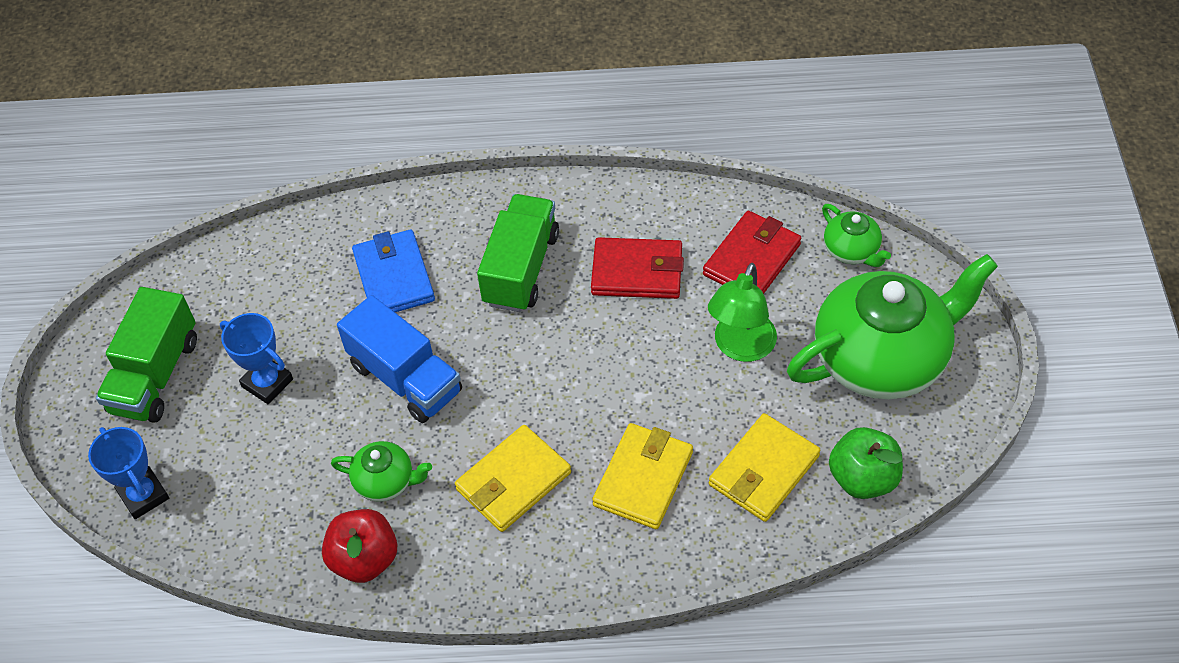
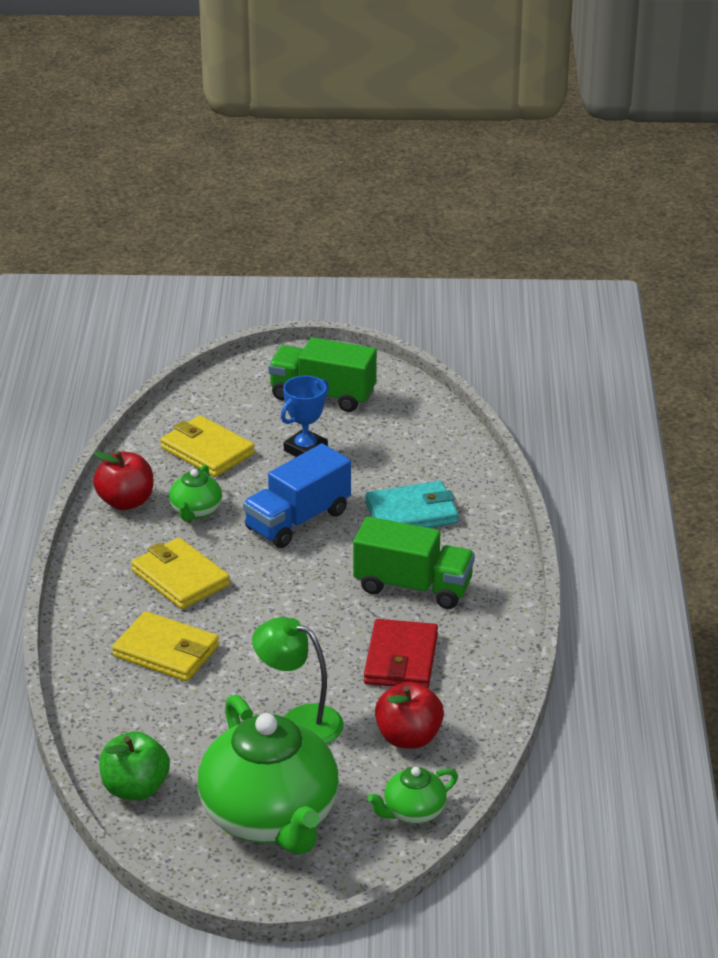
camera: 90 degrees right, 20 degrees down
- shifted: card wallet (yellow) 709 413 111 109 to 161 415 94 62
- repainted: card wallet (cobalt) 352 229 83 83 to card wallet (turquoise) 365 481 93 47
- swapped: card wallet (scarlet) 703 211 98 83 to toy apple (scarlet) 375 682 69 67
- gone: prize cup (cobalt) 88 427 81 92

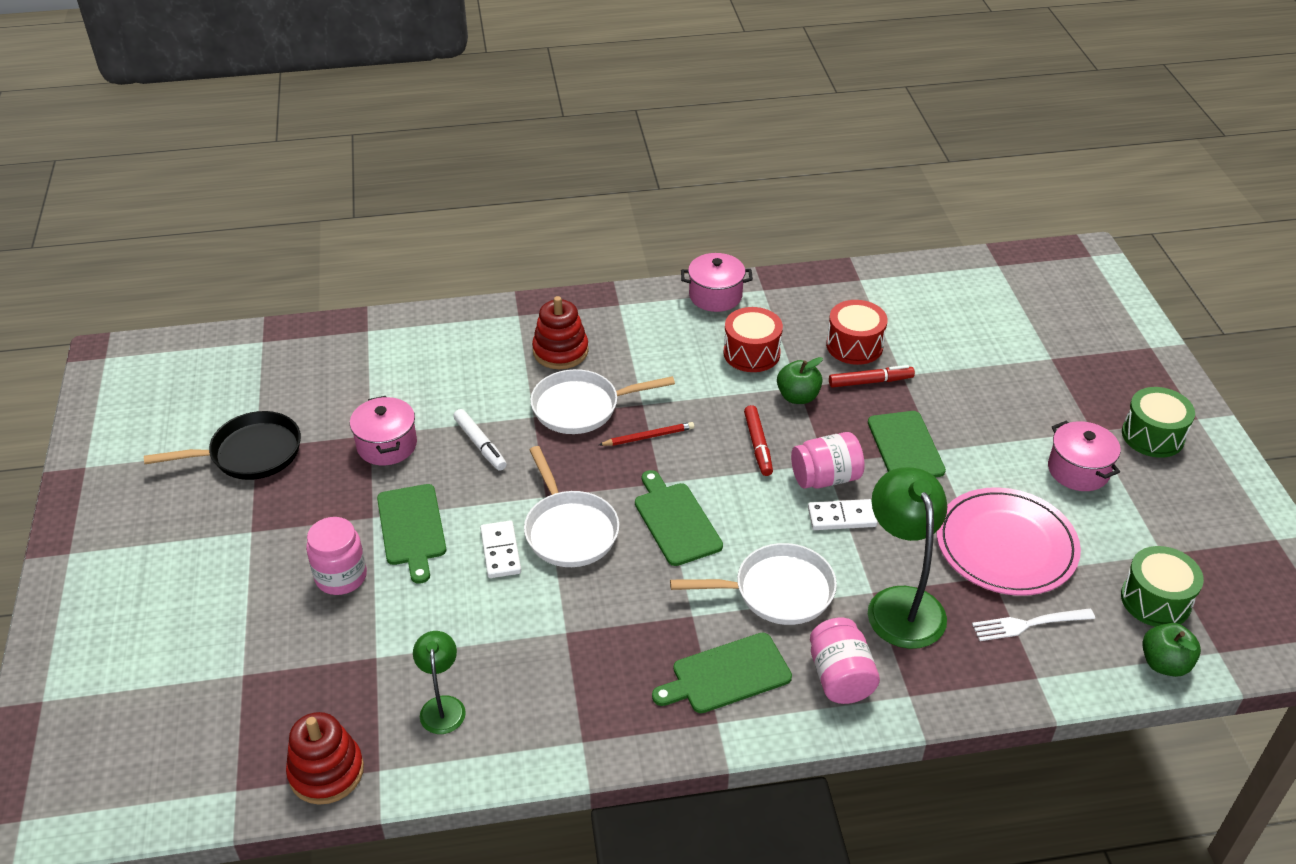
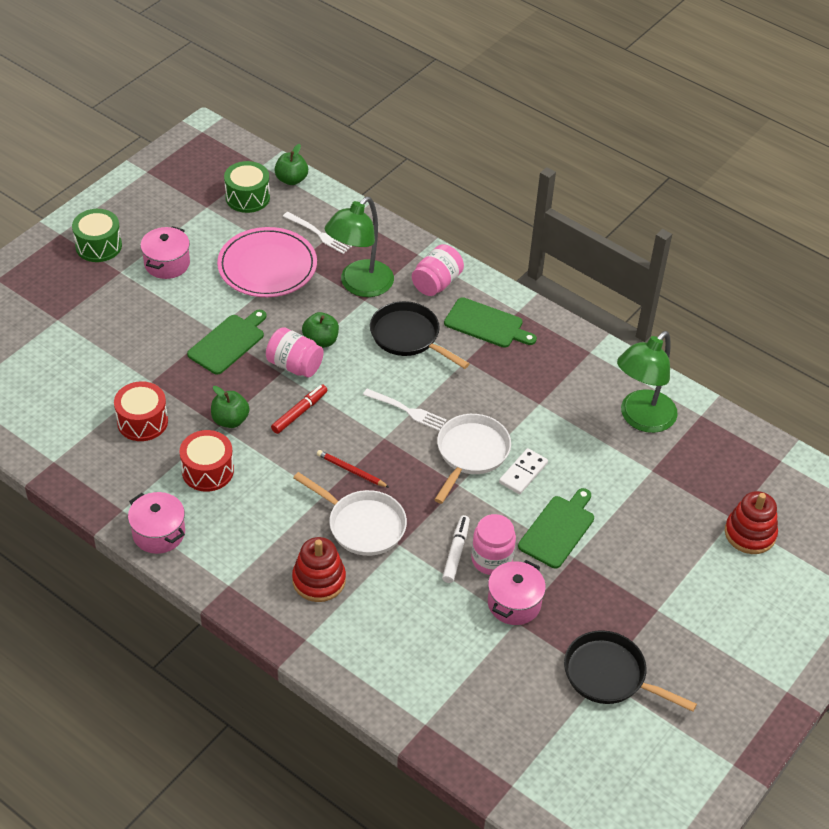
camera: 135 degrees left, 5 degrees up
- swapped: domino tile (snow-white) 808 499 69 31 to toy apple (leaf-green) 302 312 37 36
- swapped: chopping board (leaf-green) 635 470 88 96 to dinner fork (snow-white) 363 389 84 42
- repainted: skillet (snow-white) 670 543 167 82 to skillet (black) 370 301 99 68
- shifted: jam jar (rose-pink) 306 517 61 78 to 471 514 45 61
- scaled: lamp (leaf-green) 413 631 53 103 = 617 331 61 102 x1.83
- shifted: stacking rings (scarlet) 286 712 78 93 to 725 491 53 63
- gone: marker (scarlet) 829 365 86 23

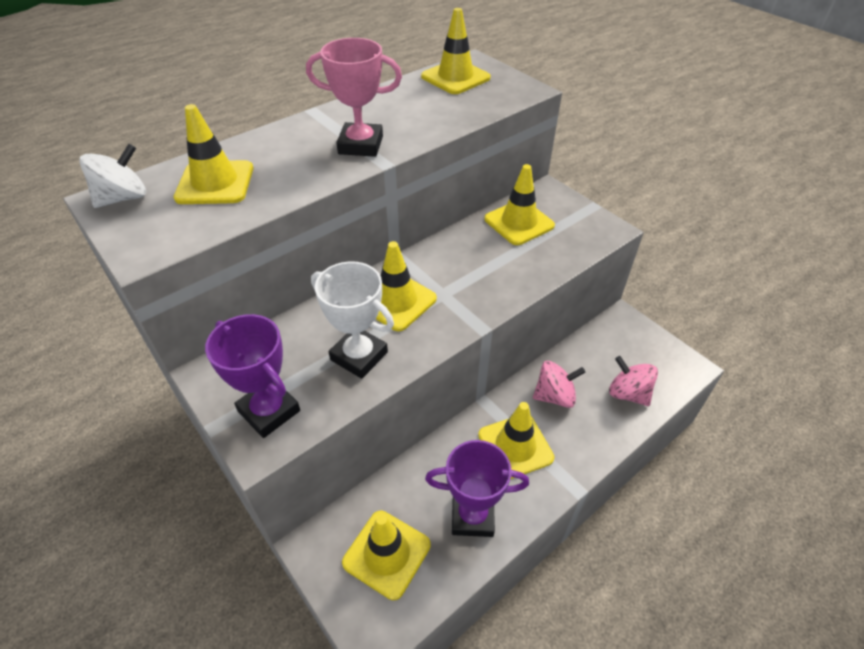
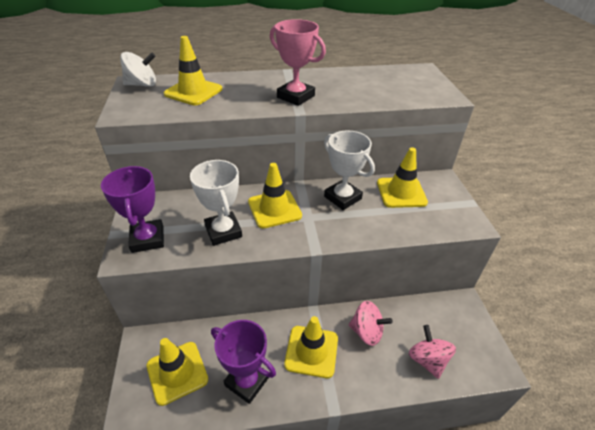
camera: 30 degrees right, 5 degrees down
- new: prize cup (snow-white) 324 130 51 80
- gone: road cone (yellow) 421 8 70 86

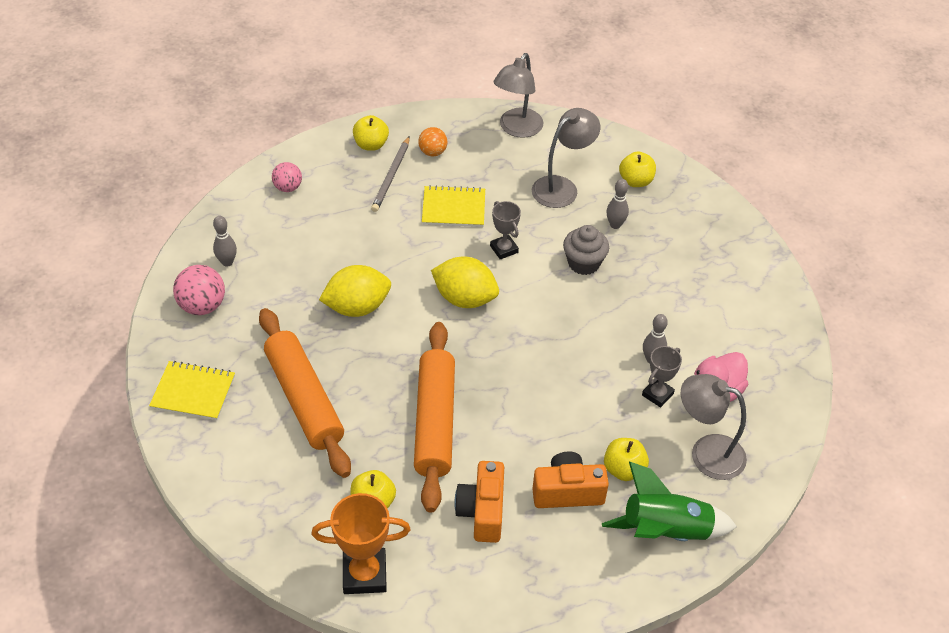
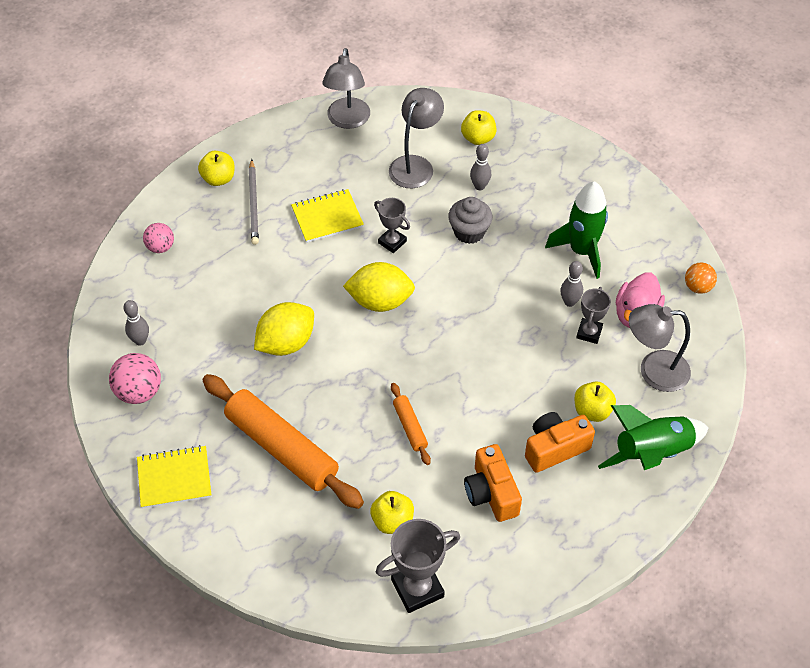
camera: 20 degrees left, 5 degrees up
- repainted: prize cup (orange-coloured) 311 493 99 101 to prize cup (grey) 376 519 84 94
- scaled: dough roller (orange-coloured) 414 322 41 191 = 391 383 40 82 x0.46
- new: toy rocket (leaf-green) 545 181 63 98
- shifted: ball (orange-coloured) 418 127 29 29 to 685 262 32 32

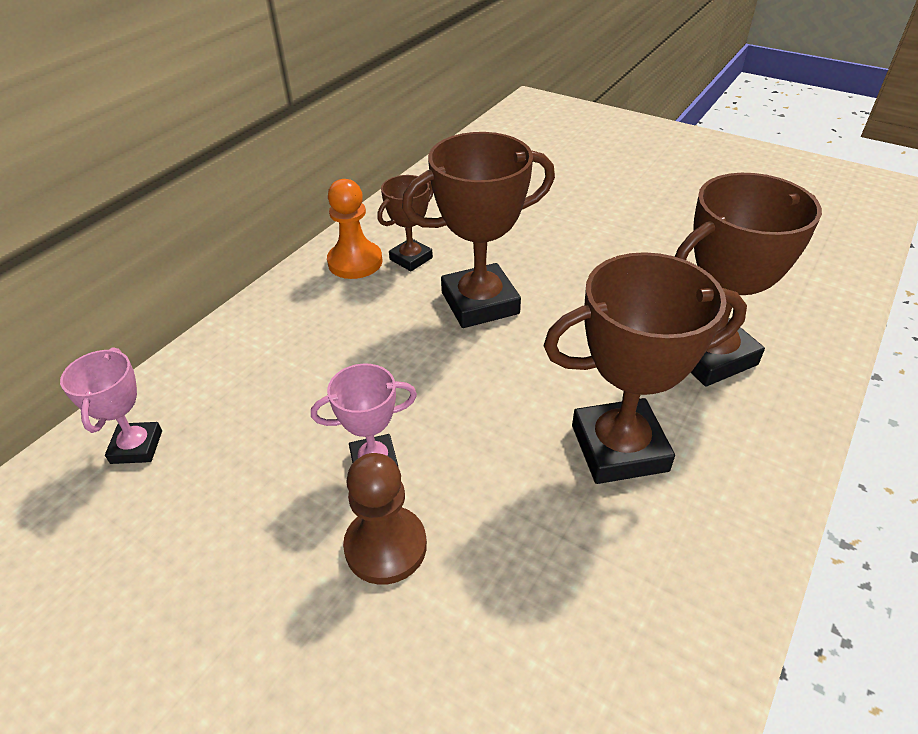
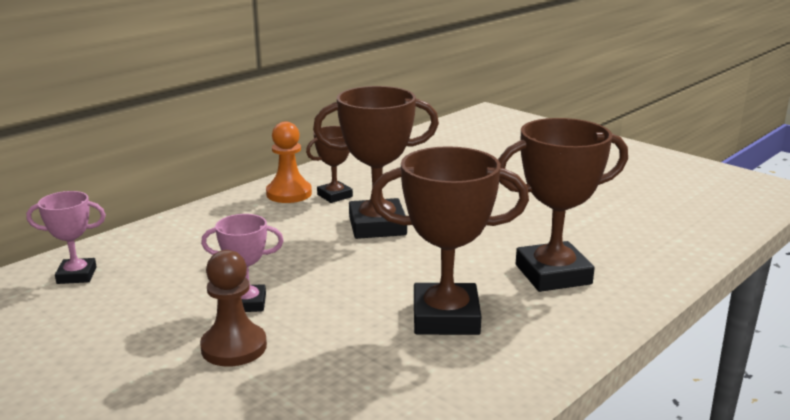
camera: 10 degrees right, 20 degrees down
- rotated: prize cup (rose-pink) 60 347 102 117 = 26 191 80 93 75 degrees clockwise

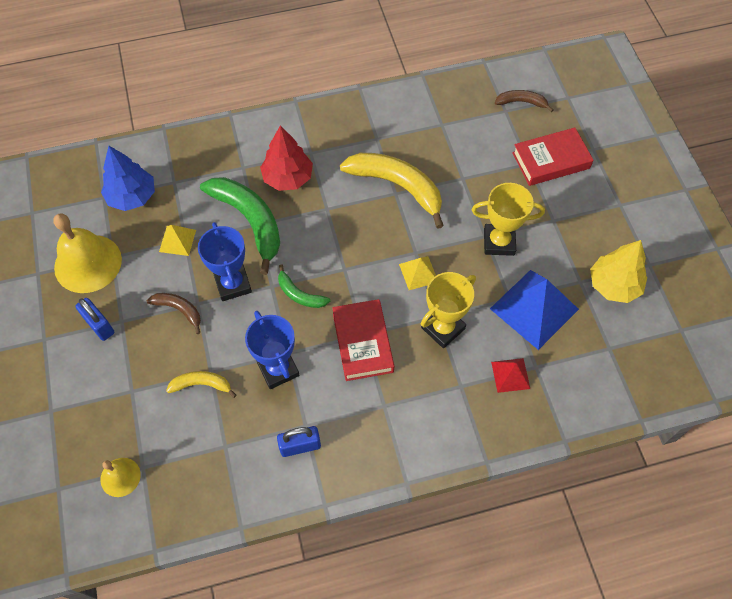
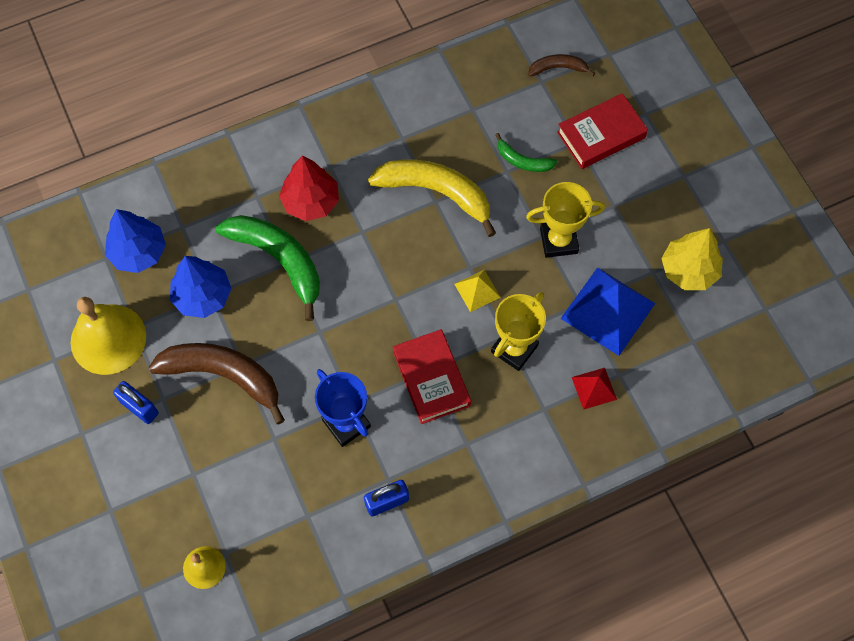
camera: 10 degrees left, 5 degrees up
- scaled: banana fruit (dark brown) 147 293 54 41 = 149 343 136 81 x1.99
- swapped: pyramid (yellow) 159 225 37 31 to toy tree (cobalt) 170 256 62 62
- shifted: banana fruit (leaf-green) 278 264 52 44 to 495 133 63 39
- gone: banana fruit (yellow) 166 371 70 27
- gone: prize cup (cobalt) 198 222 54 79

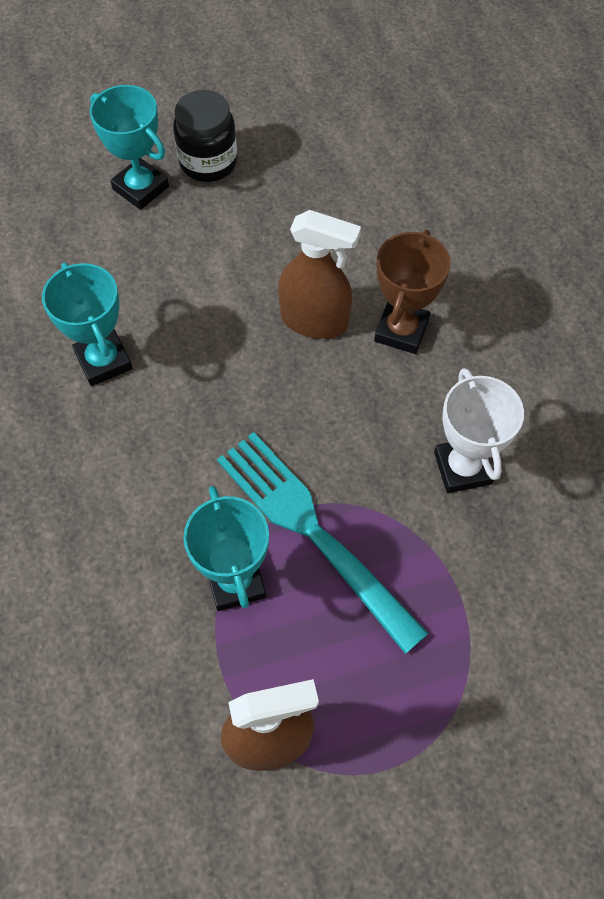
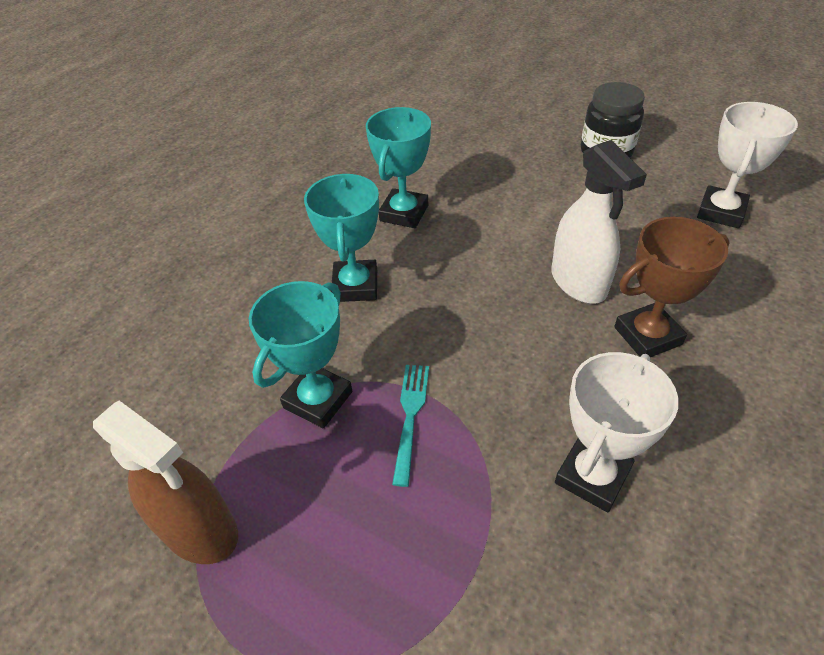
camera: 50 degrees right, 15 degrees down
- shifted: prize cup (turquoise) 90 85 79 125 to 304 174 75 128
- scaled: dinner fork (turquoise) 217 432 212 222 = 392 365 37 122 x0.48
- repainted: spray cleaner (dark brown) 278 210 83 129 to spray cleaner (snow-white) 552 140 95 164
- new: prize cup (snow-white) 697 102 101 126

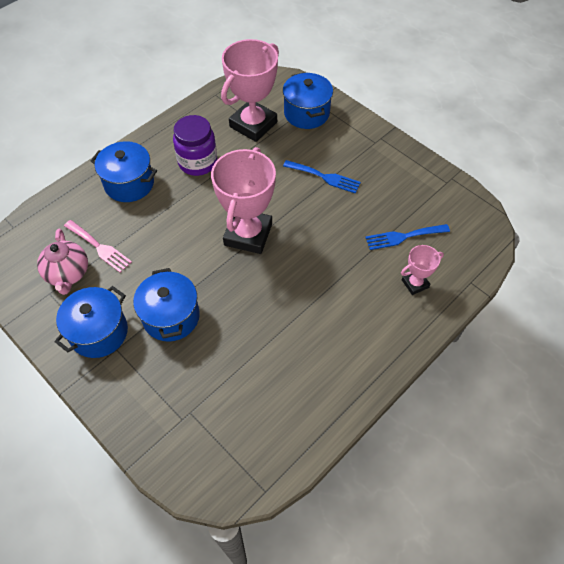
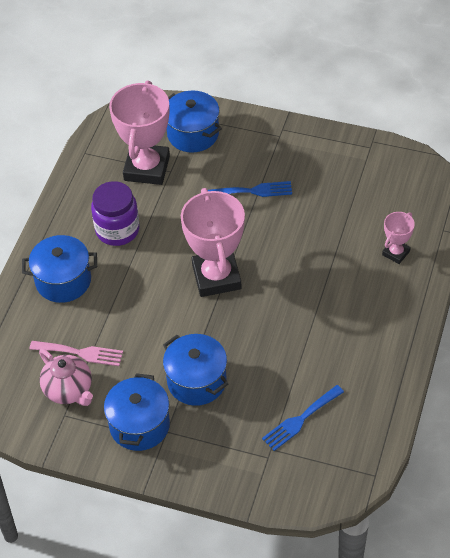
camera: 25 degrees left, 5 degrees down
- shifted: dinner fork (cobalt) 365 224 85 26 to 262 385 82 66

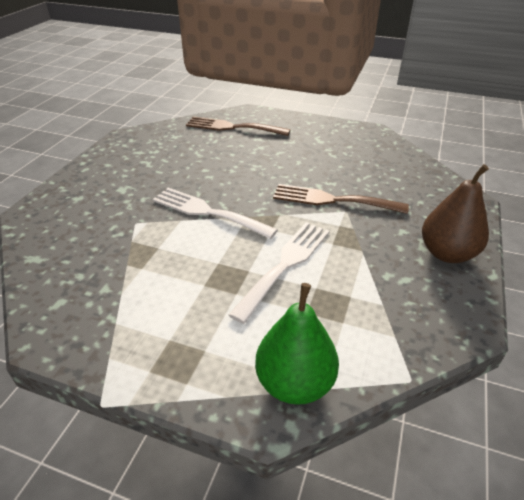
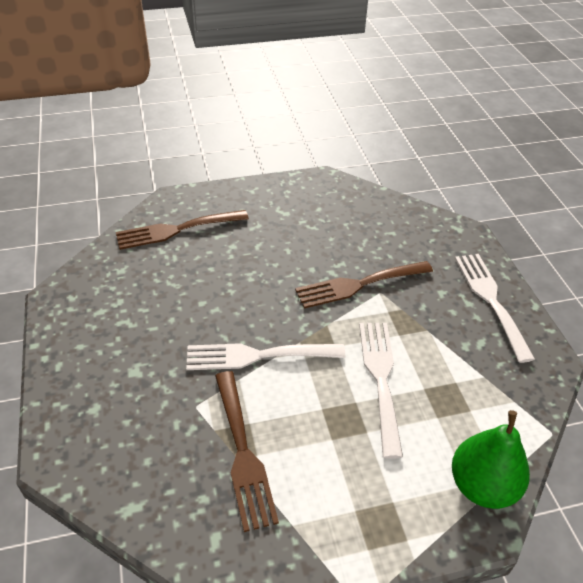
camera: 35 degrees left, 5 degrees up
- new: dinner fork (dark brown) 215 371 64 161
- swapped: toy pear (dark brown) 422 164 67 99 to dinner fork (snow-white) 455 254 80 109

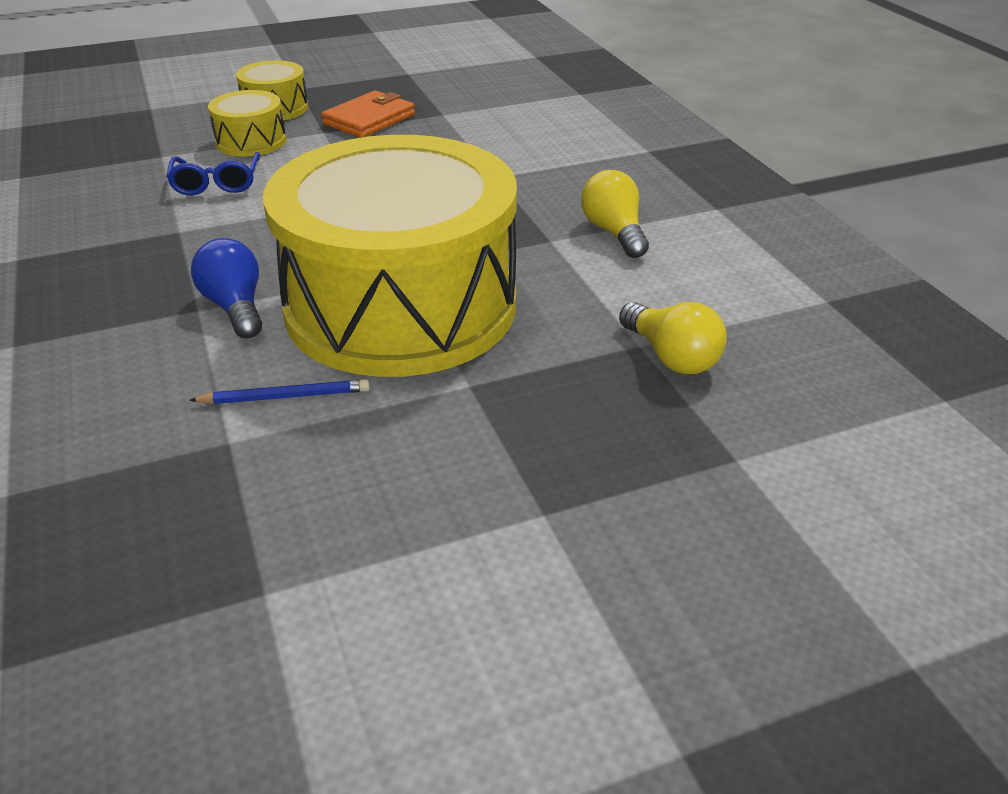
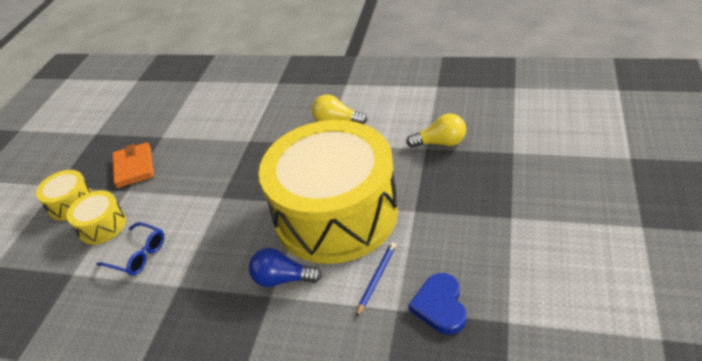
camera: 50 degrees left, 5 degrees up
- new: heart (cobalt) 408 273 58 62

